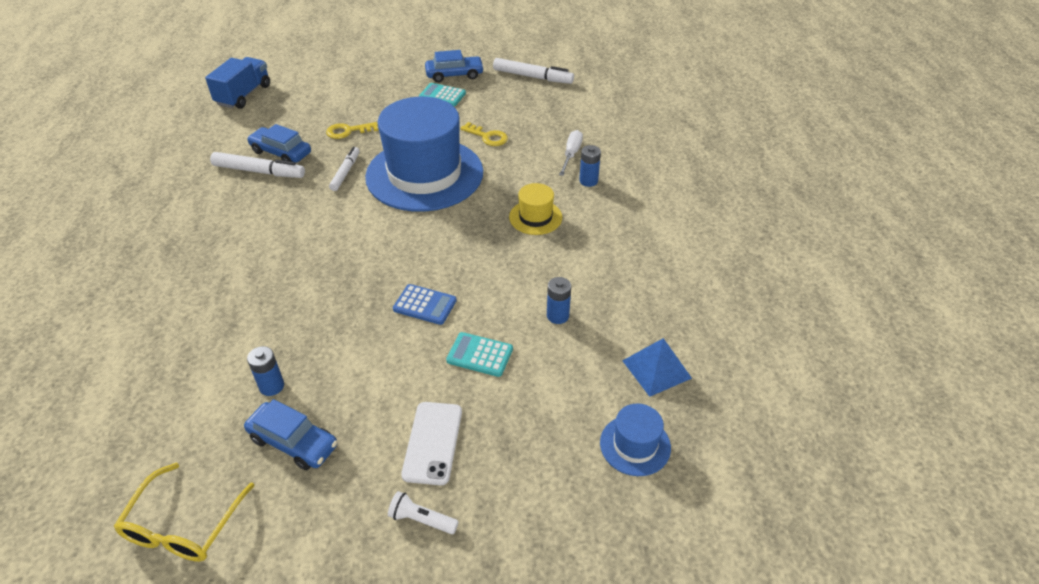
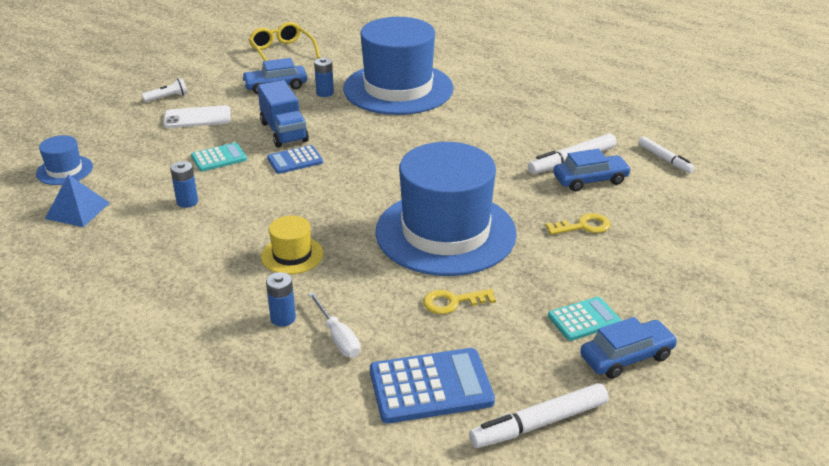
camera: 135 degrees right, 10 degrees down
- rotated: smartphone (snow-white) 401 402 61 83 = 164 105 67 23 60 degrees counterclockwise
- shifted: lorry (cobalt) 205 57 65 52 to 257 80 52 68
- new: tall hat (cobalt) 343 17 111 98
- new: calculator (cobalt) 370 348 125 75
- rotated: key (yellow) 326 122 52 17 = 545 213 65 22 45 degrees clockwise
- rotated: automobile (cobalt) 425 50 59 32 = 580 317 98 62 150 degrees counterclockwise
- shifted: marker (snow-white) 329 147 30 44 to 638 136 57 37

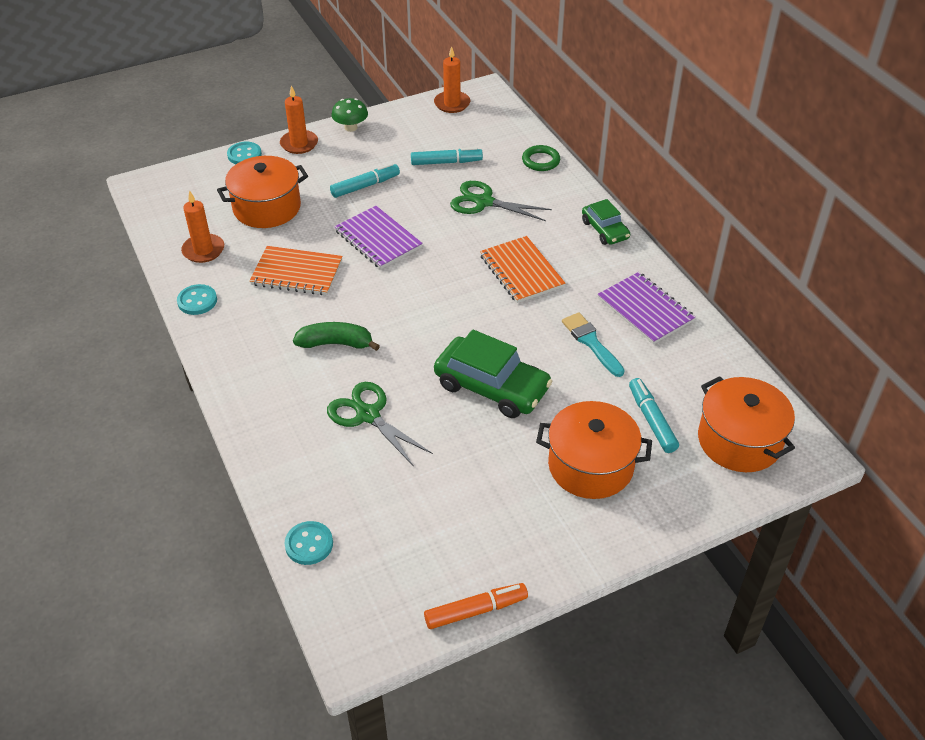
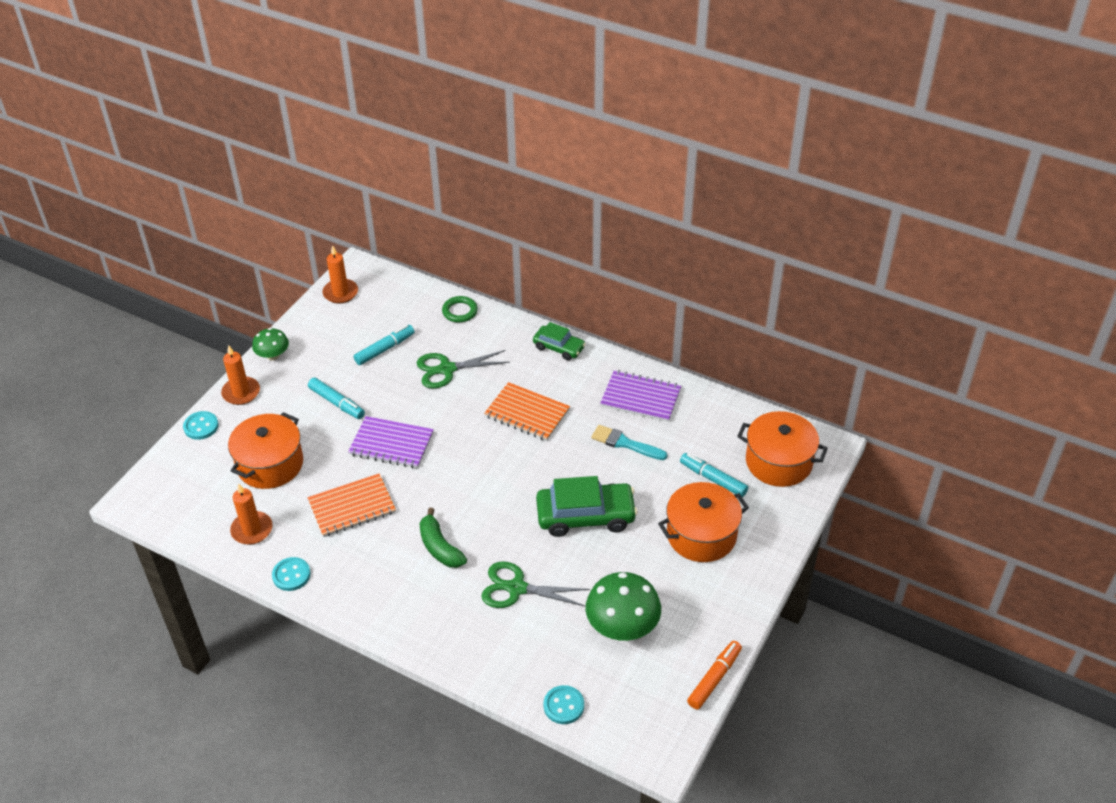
camera: 35 degrees left, 0 degrees up
- rotated: marker (turquoise) 330 163 70 35 = 308 377 57 42 105 degrees clockwise
- rotated: banana fruit (leaf-green) 293 322 87 29 = 419 508 48 60 90 degrees counterclockwise
- new: fungus (leaf-green) 586 572 75 69

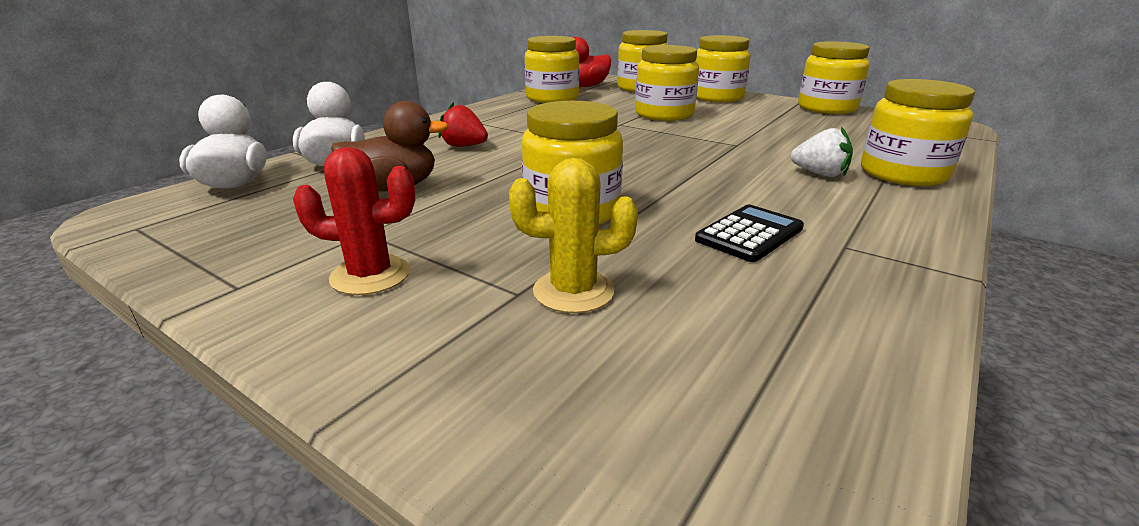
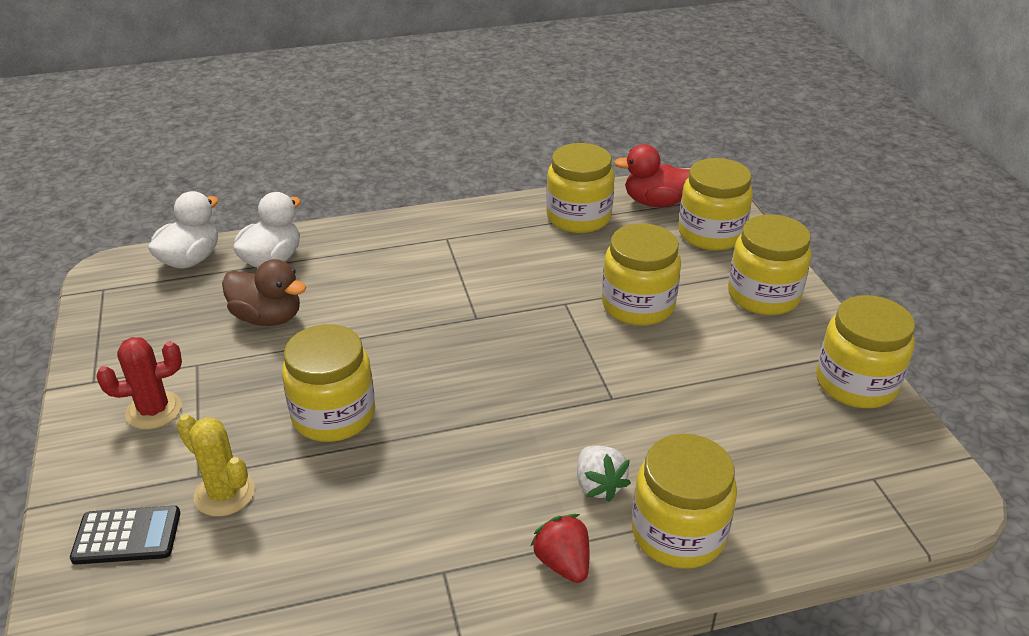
camera: 40 degrees right, 10 degrees up
- shifted: calculator (black) 695 204 109 58 to 70 506 110 59
- rotated: saguaro cactus (scarlet) 293 147 122 148 = 97 337 85 93 60 degrees counterclockwise
- shifted: toy strawberry (scarlet) 438 102 50 45 to 530 514 59 69

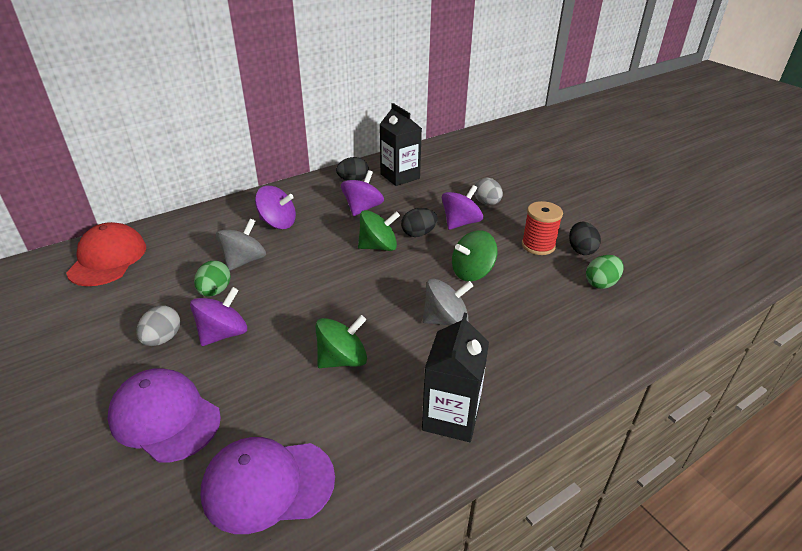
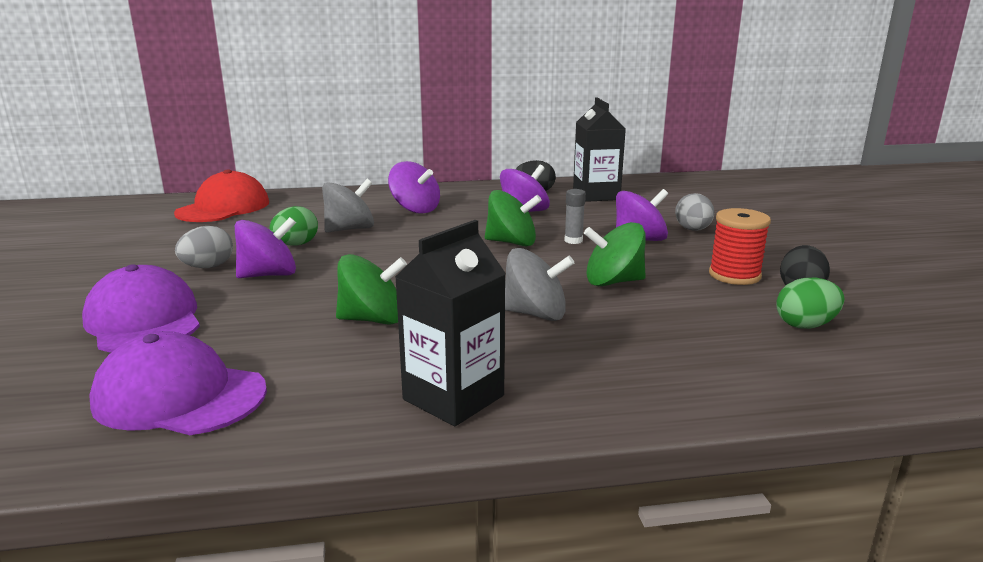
camera: 25 degrees right, 15 degrees down
- swapped: toy egg (black) 401 208 37 29 to glue stick (grey) 564 189 22 55

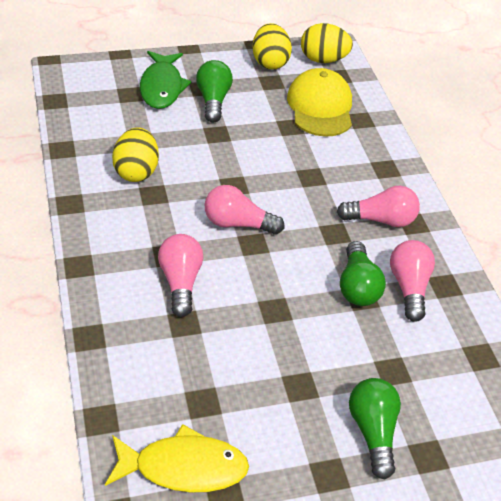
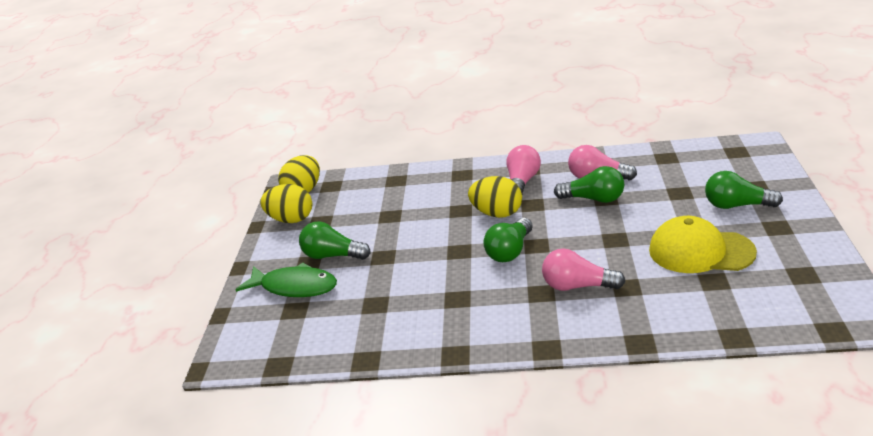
camera: 65 degrees left, 15 degrees down
- shifted: toy egg (yellow) 112 127 47 55 to 468 176 54 42
- repainted: lightbulb (rose-pink) 205 185 80 50 to lightbulb (leaf-green) 483 218 50 44
- shifted: cap (yellow) 287 68 65 69 to 649 216 108 57
- gone: fish (yellow) 105 424 144 68

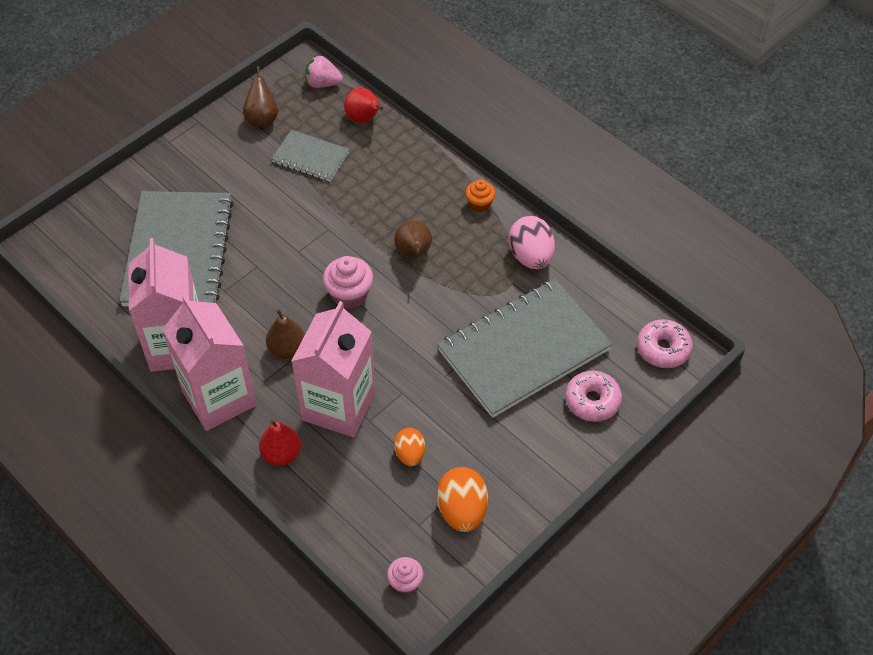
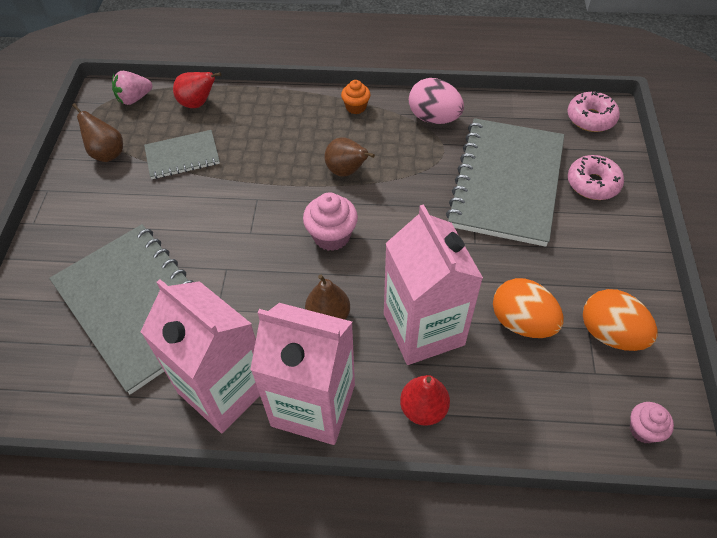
camera: 40 degrees left, 0 degrees up
- scaled: toy egg (orange-coloured) 394 428 31 38 = 493 278 70 60 x1.60

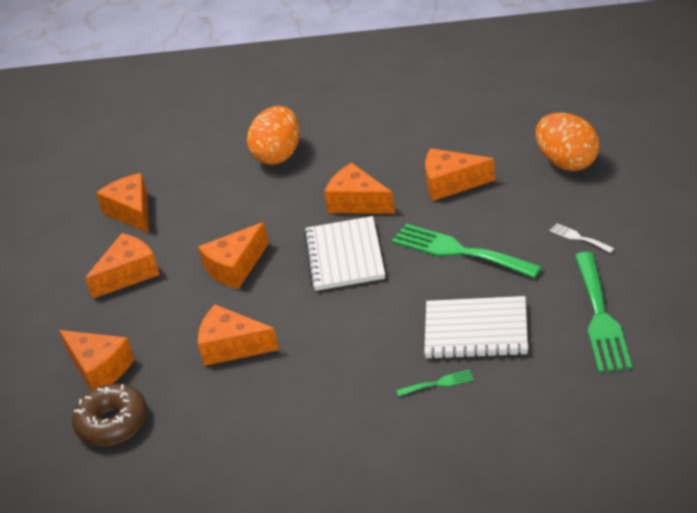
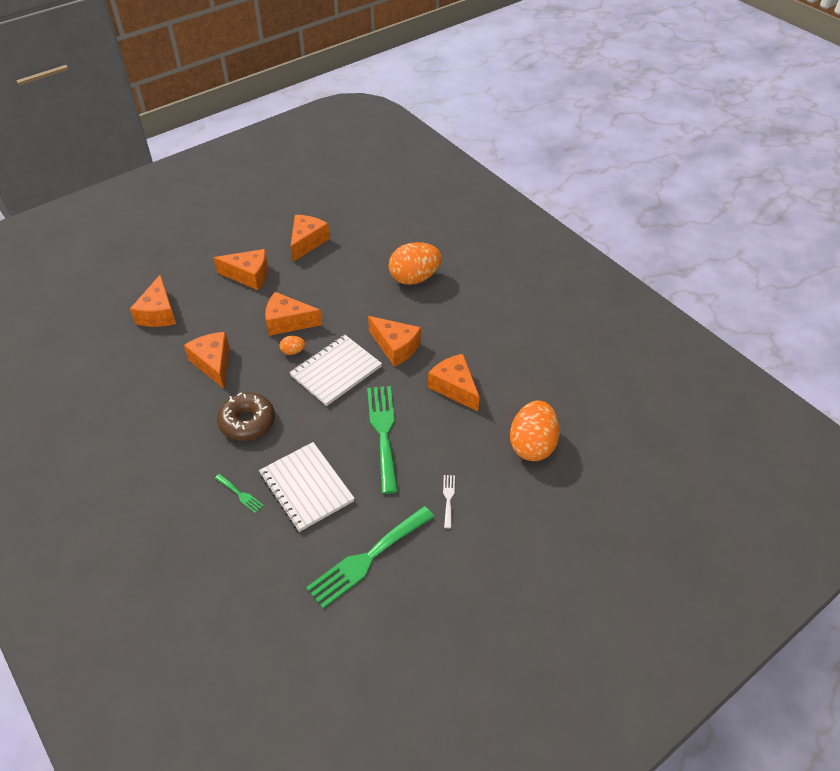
camera: 45 degrees right, 10 degrees up
- shifted: donut (dark brown) 72 384 76 62 to 217 392 58 49
- new: toy egg (orange-coloured) 280 336 25 19
- rotated: cheese (orange-coloured) 324 163 71 51 = 368 316 53 51 135 degrees clockwise

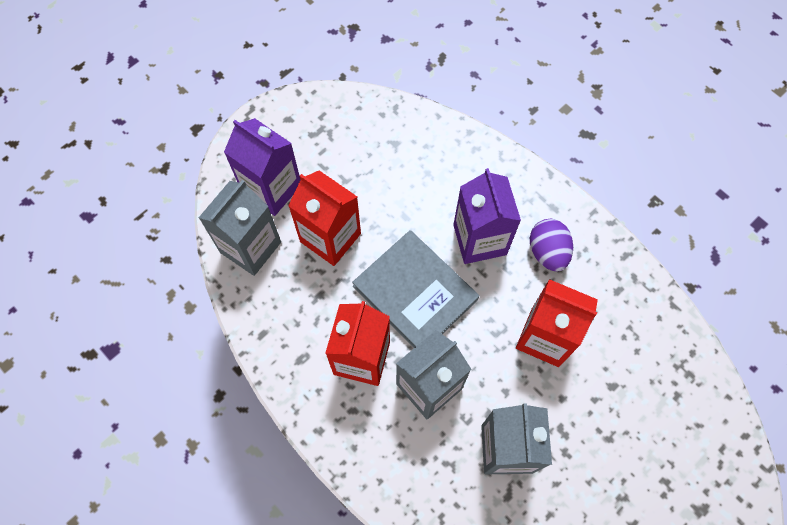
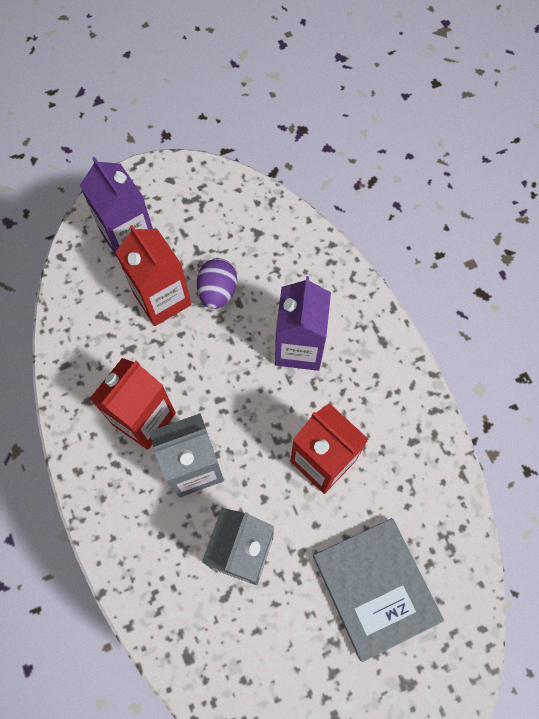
camera: 20 degrees right, 0 degrees up
- shifted: toy egg (royal purple) 530 219 43 52 to 197 258 40 51
- shifted: book (grey) 352 230 127 118 to 313 518 131 144
- gone: milk carton (grey) 199 180 82 96

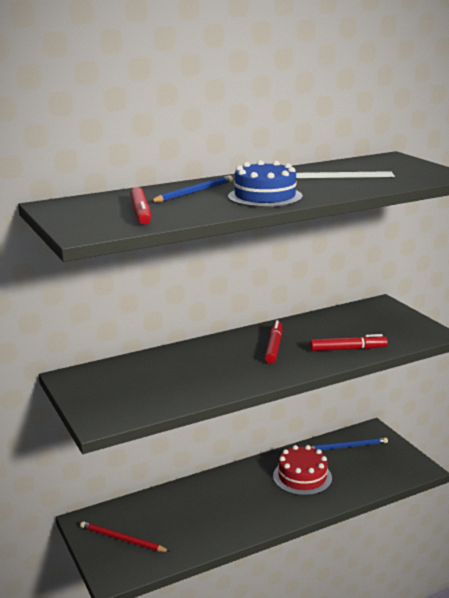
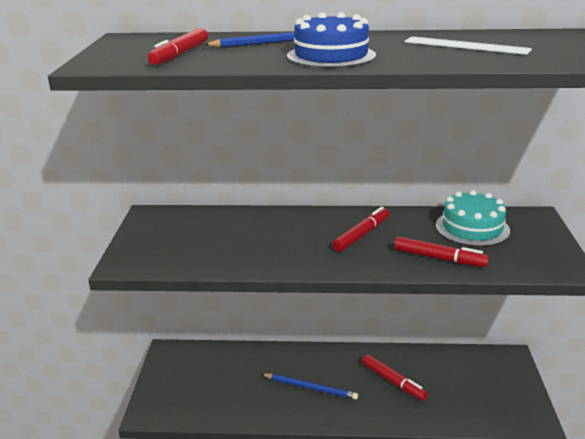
camera: 30 degrees right, 5 degrees up
- shifted: lead pencil (cobalt) 311 438 77 12 to 262 373 96 27
- swapped: layer cake (scarlet) 273 445 59 51 to marker (scarlet) 362 354 66 47
- new: layer cake (turquoise) 436 190 74 57
- gone: lead pencil (scarlet) 80 521 90 31

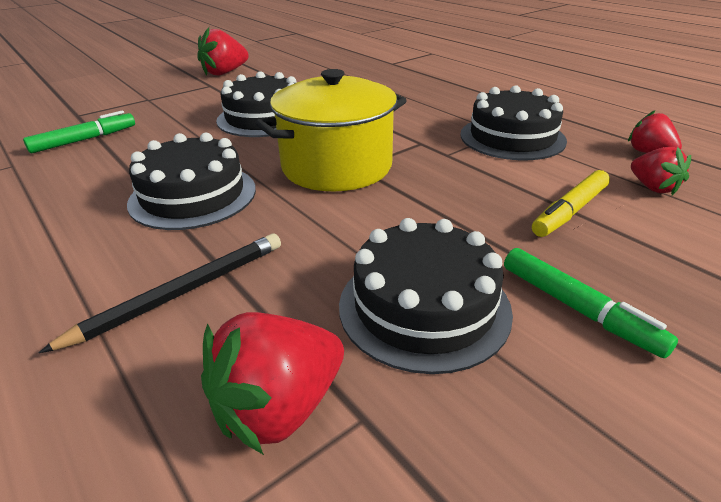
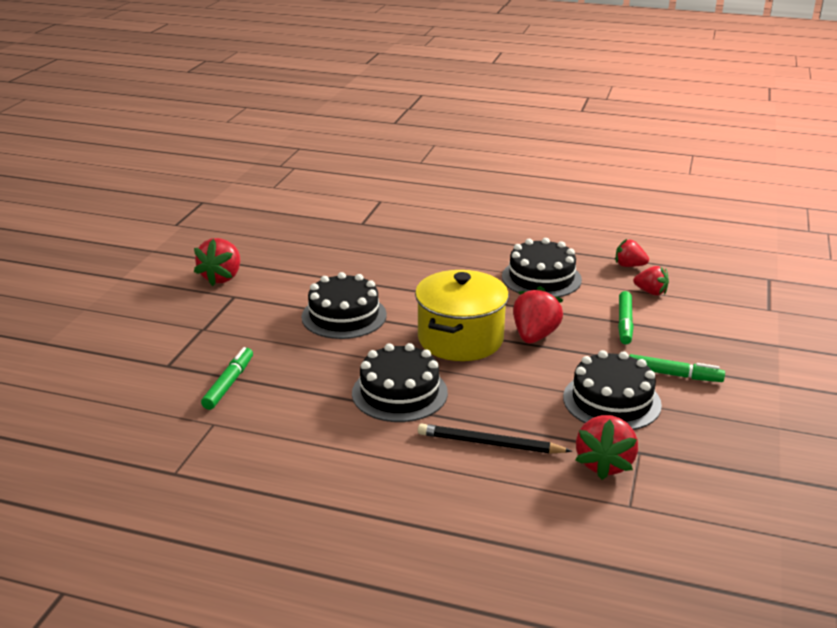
camera: 35 degrees left, 5 degrees down
- rotated: lead pencil (black) 38 233 243 120 = 418 424 154 30 90 degrees counterclockwise
- new: toy strawberry (scarlet) 513 286 50 57
- repainted: marker (yellow) 532 170 78 67 to marker (leaf-green) 618 291 16 53

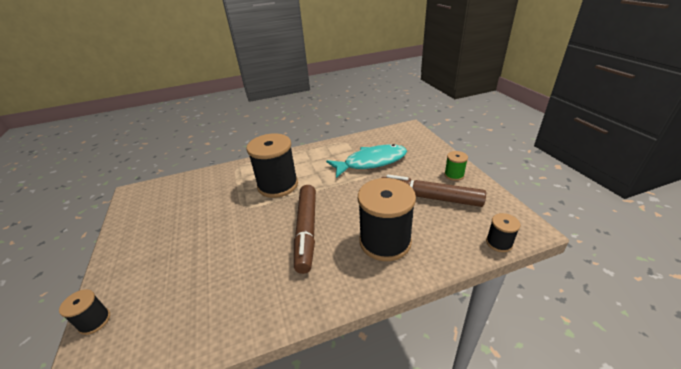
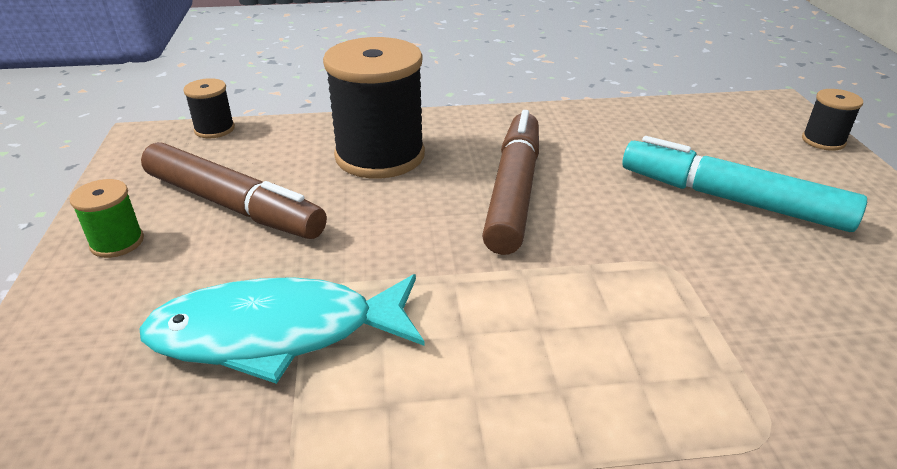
camera: 170 degrees left, 0 degrees up
- new: marker (turquoise) 622 136 245 96
- gone: bobbin (black) 246 133 52 65

